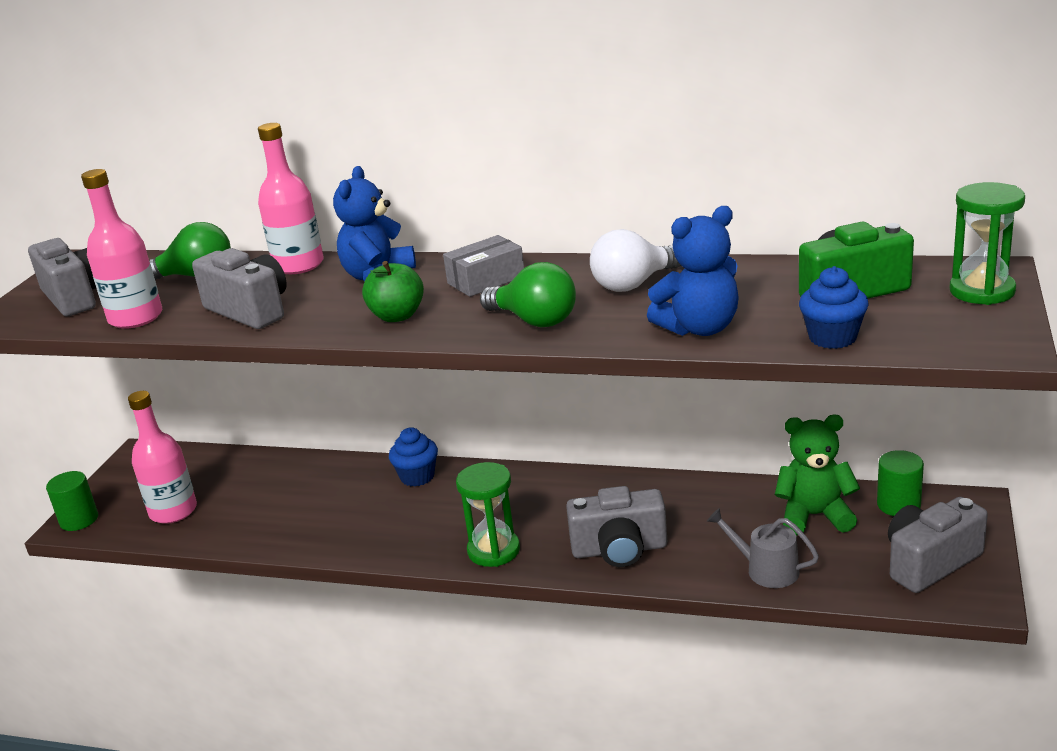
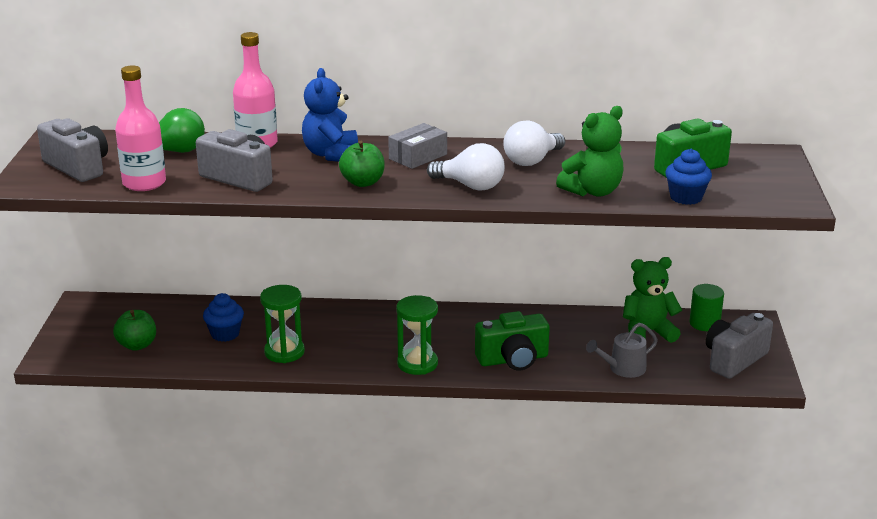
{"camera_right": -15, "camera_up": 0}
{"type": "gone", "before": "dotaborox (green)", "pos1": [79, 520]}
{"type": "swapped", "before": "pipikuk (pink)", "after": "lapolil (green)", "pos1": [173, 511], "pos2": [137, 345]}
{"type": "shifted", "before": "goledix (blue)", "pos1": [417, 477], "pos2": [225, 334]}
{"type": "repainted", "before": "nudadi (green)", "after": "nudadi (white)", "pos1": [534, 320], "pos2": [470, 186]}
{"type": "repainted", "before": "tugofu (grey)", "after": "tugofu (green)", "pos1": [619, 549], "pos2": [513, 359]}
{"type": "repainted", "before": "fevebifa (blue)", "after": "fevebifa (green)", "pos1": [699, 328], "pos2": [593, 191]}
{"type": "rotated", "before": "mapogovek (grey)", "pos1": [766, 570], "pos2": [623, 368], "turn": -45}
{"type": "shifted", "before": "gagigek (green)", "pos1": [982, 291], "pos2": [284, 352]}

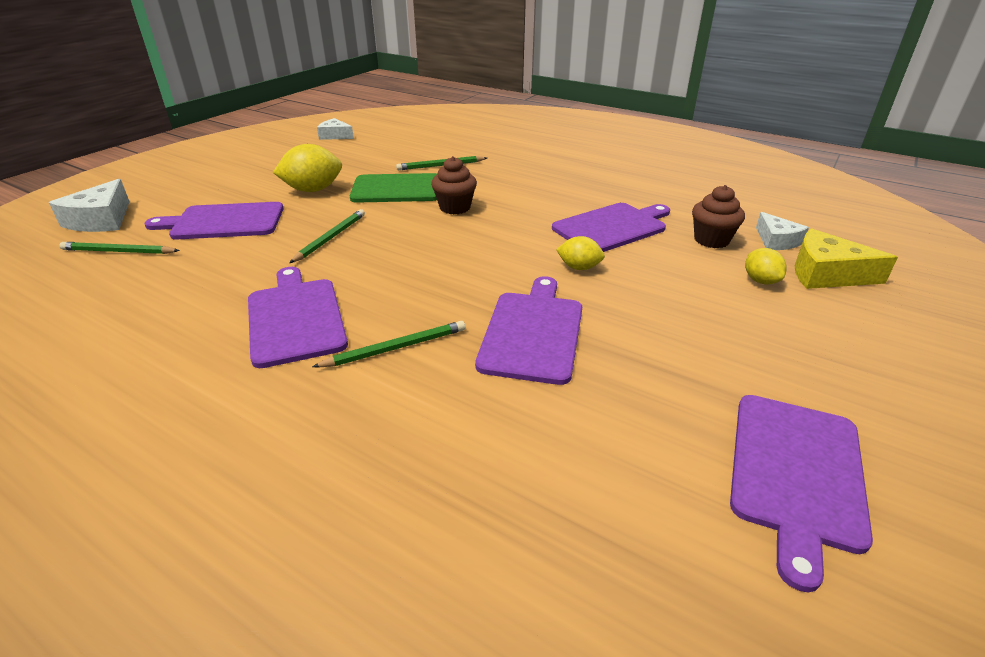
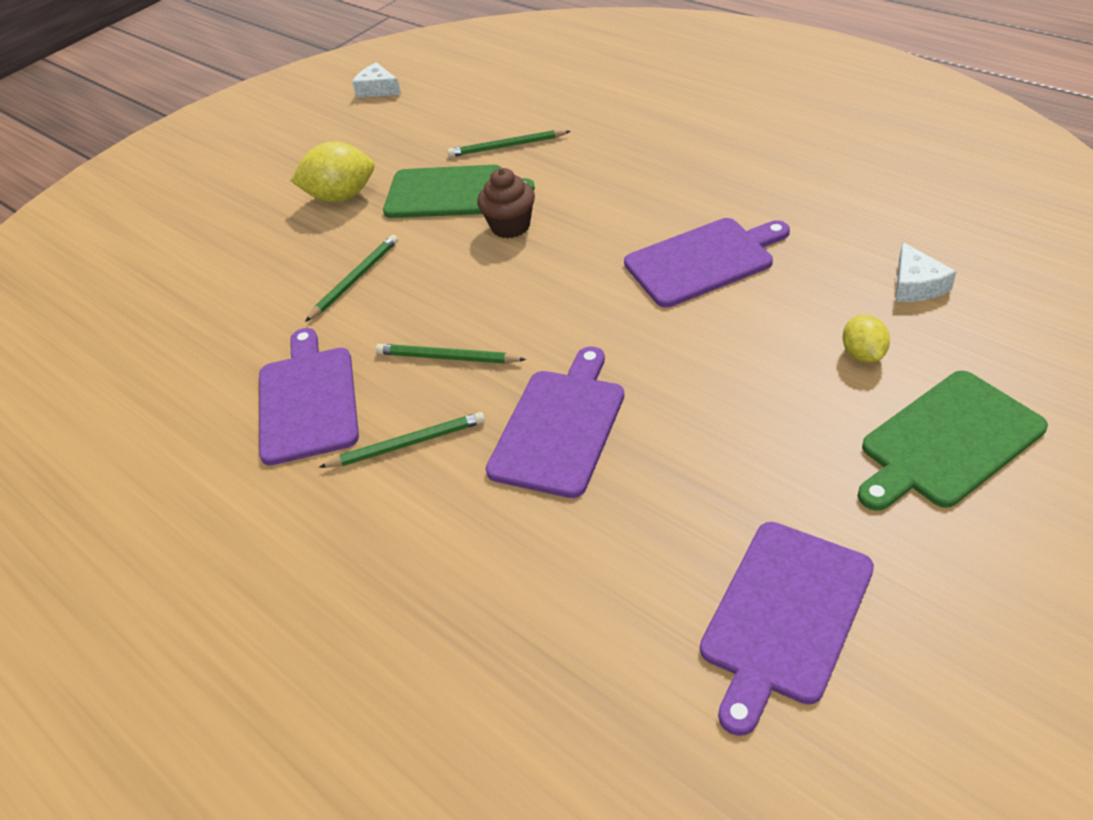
{"camera_right": 15, "camera_up": 10}
{"type": "gone", "before": "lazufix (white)", "pos1": [101, 220]}
{"type": "shifted", "before": "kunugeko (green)", "pos1": [118, 252], "pos2": [447, 358]}
{"type": "gone", "before": "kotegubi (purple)", "pos1": [224, 222]}
{"type": "gone", "before": "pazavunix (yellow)", "pos1": [579, 267]}
{"type": "gone", "before": "goledix (brown)", "pos1": [711, 240]}
{"type": "gone", "before": "lazufix (yellow)", "pos1": [826, 274]}
{"type": "new", "after": "kotegubi (green)", "pos2": [947, 442]}

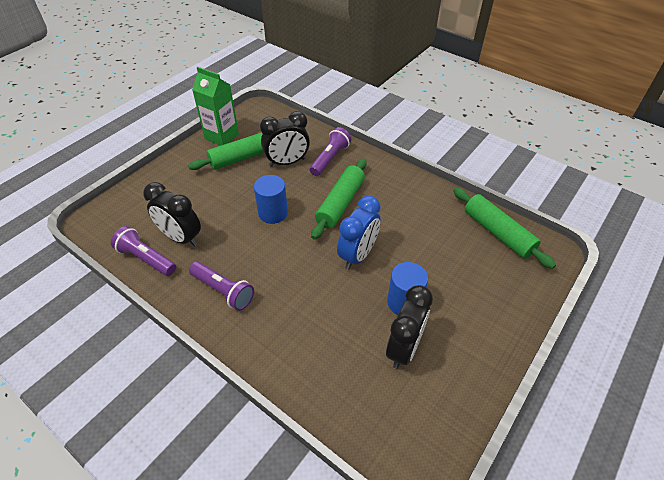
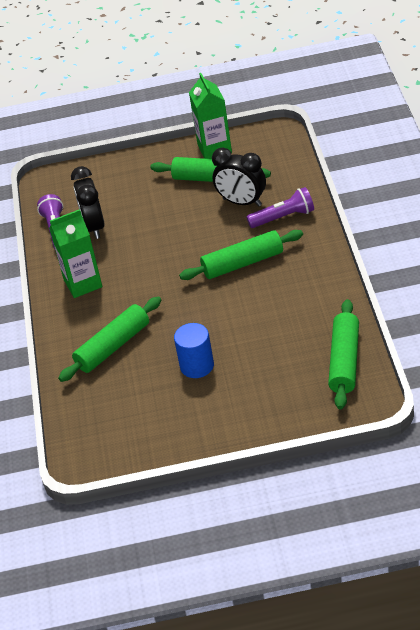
{"camera_right": 50, "camera_up": -5}
{"type": "swapped", "before": "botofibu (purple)", "after": "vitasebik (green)", "pos1": [223, 291], "pos2": [83, 283]}
{"type": "gone", "before": "dotaborox (blue)", "pos1": [273, 213]}
{"type": "gone", "before": "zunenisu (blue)", "pos1": [358, 255]}
{"type": "gone", "before": "zunenisu (black)", "pos1": [404, 348]}
{"type": "new", "after": "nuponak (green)", "pos2": [113, 346]}

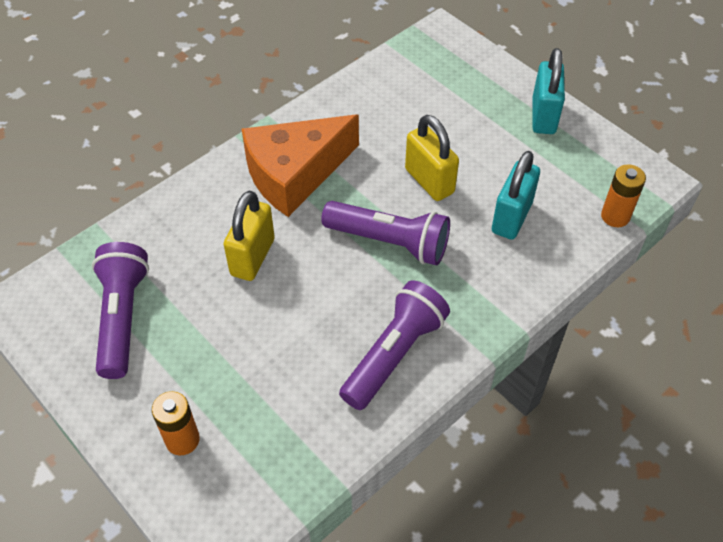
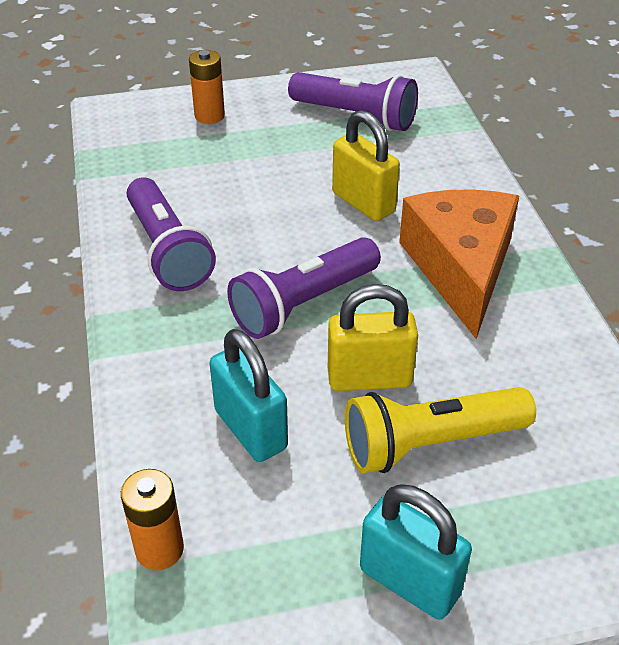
{"camera_right": 120, "camera_up": -10}
{"type": "new", "after": "botofibu (yellow)", "pos2": [430, 443]}

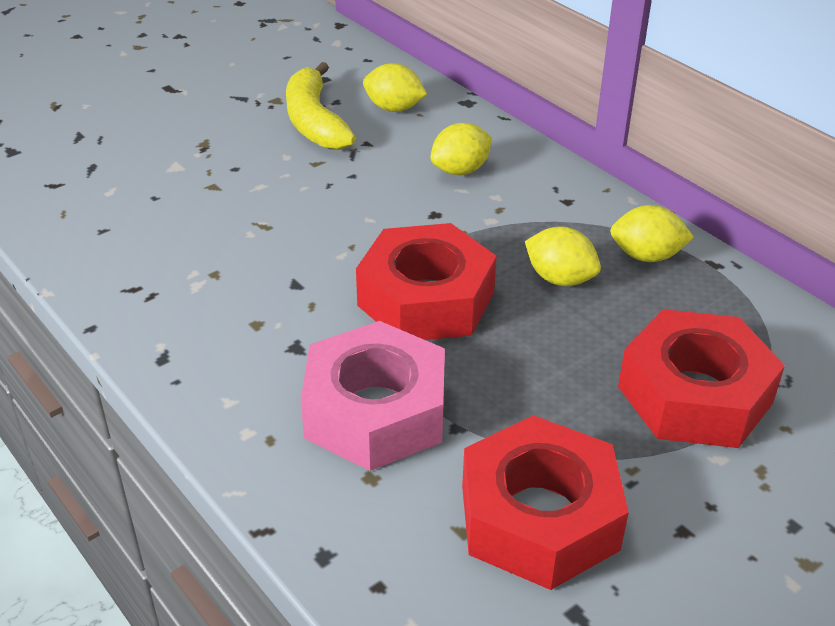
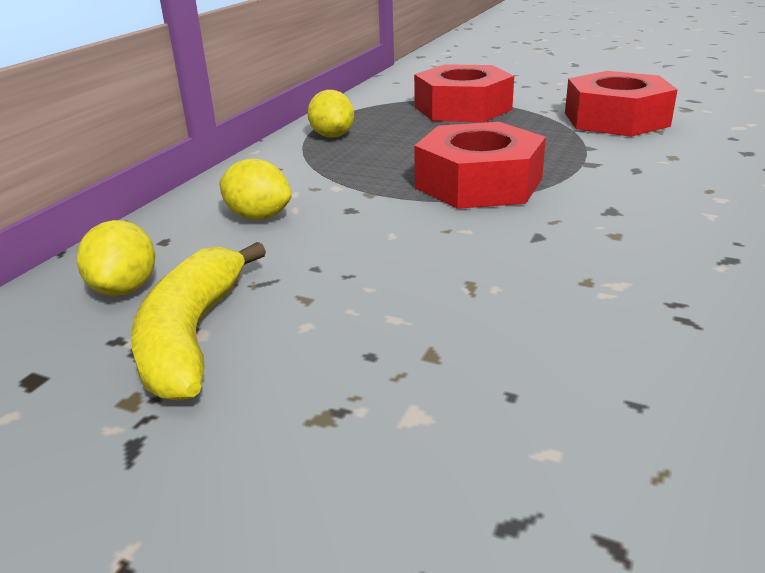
{"camera_right": -115, "camera_up": -10}
{"type": "rotated", "before": "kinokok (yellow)", "pos1": [314, 121], "pos2": [192, 336], "turn": 135}
{"type": "gone", "before": "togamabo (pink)", "pos1": [375, 411]}
{"type": "gone", "before": "pazavunix (yellow)", "pos1": [560, 279]}

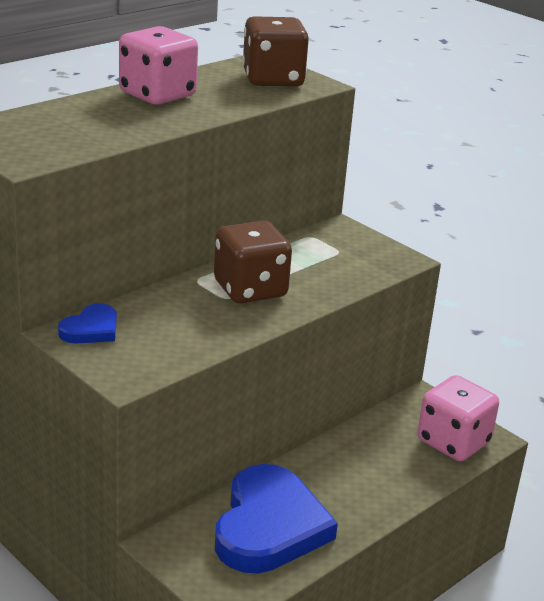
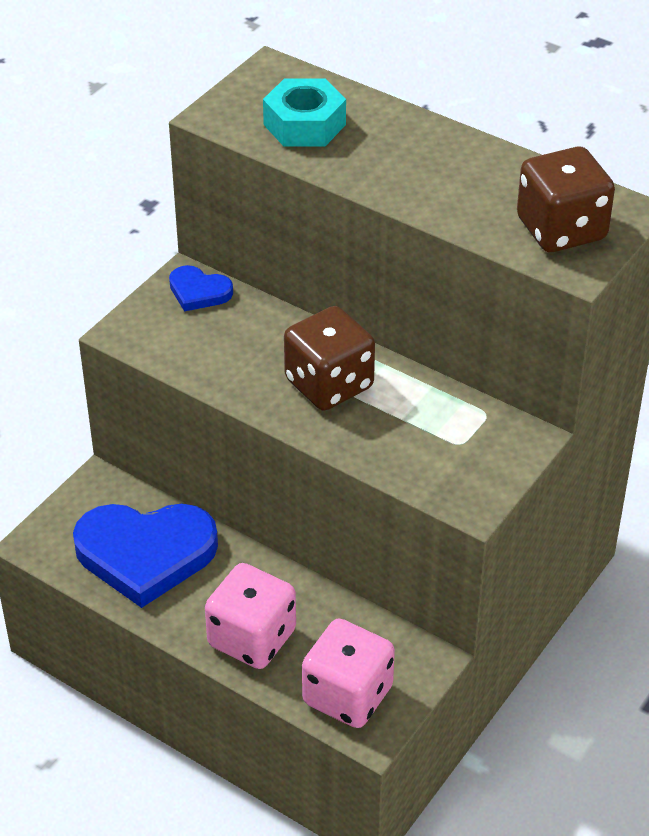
{"camera_right": 80, "camera_up": 15}
{"type": "shifted", "before": "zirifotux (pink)", "pos1": [157, 95], "pos2": [252, 638]}
{"type": "new", "after": "togamabo (turquoise)", "pos2": [304, 125]}

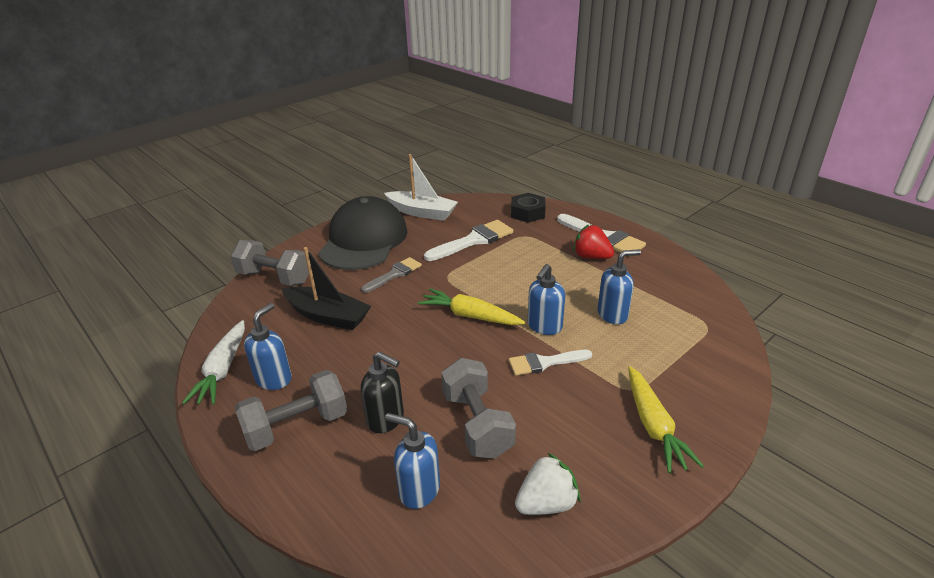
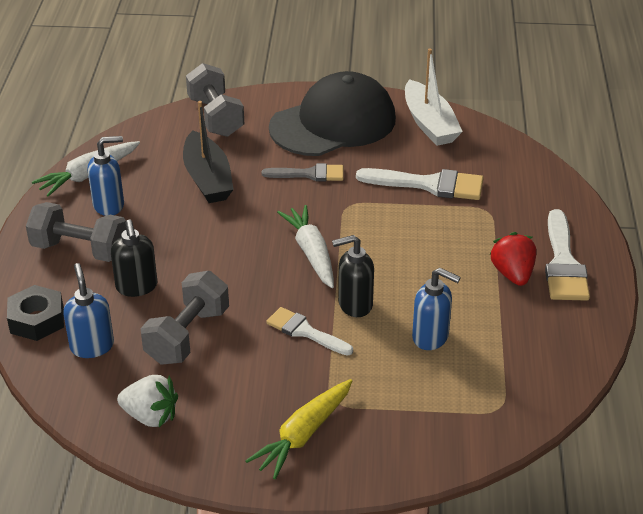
{"camera_right": 45, "camera_up": 5}
{"type": "repainted", "before": "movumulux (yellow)", "after": "movumulux (white)", "pos1": [470, 316], "pos2": [311, 253]}
{"type": "shifted", "before": "togamabo (black)", "pos1": [527, 213], "pos2": [37, 320]}
{"type": "repainted", "before": "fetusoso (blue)", "after": "fetusoso (black)", "pos1": [544, 326], "pos2": [354, 304]}

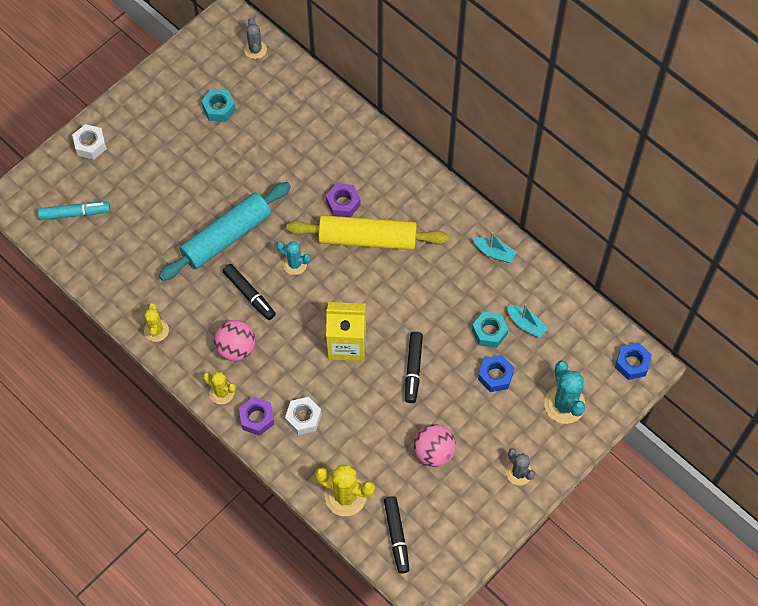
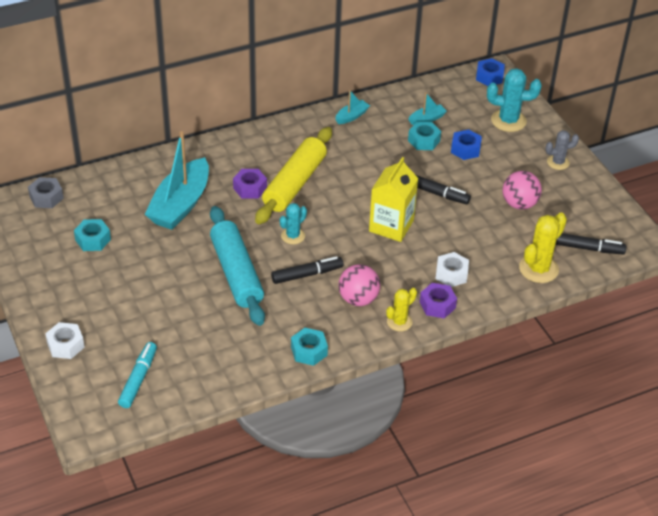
{"camera_right": -70, "camera_up": -20}
{"type": "swapped", "before": "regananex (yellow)", "after": "togamabo (turquoise)", "pos1": [156, 330], "pos2": [309, 351]}
{"type": "swapped", "before": "regananex (grey)", "after": "togamabo (grey)", "pos1": [255, 49], "pos2": [46, 197]}
{"type": "new", "after": "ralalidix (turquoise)", "pos2": [180, 204]}

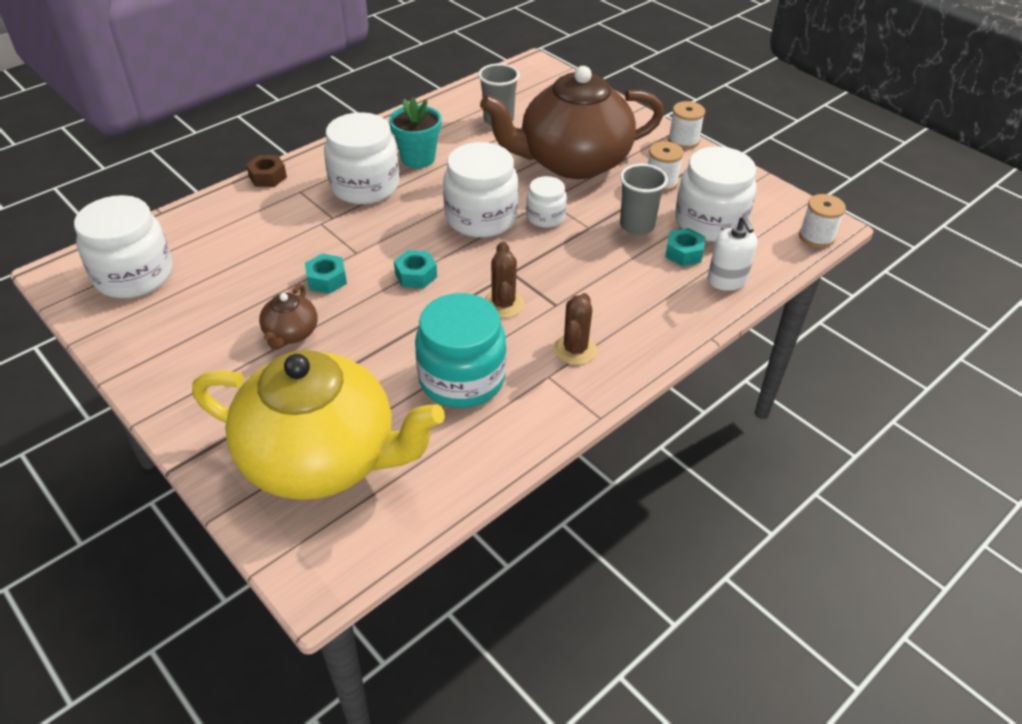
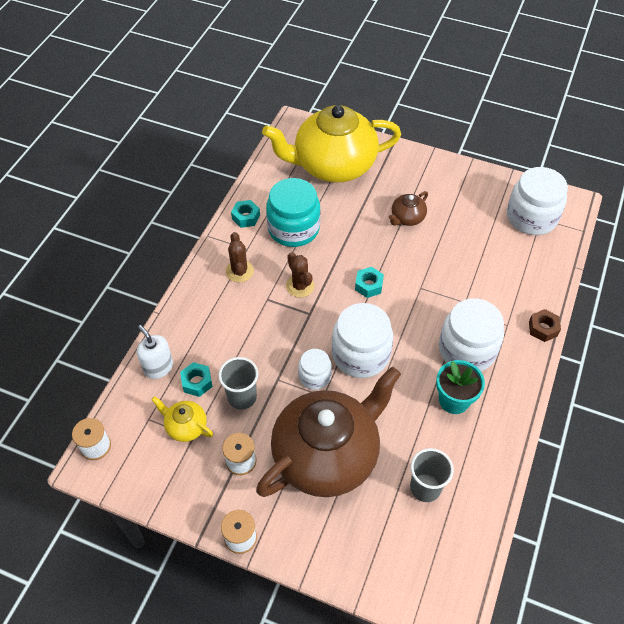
{"camera_right": 155, "camera_up": 10}
{"type": "rotated", "before": "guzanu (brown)", "pos1": [291, 334], "pos2": [407, 218], "turn": -120}
{"type": "shifted", "before": "togamabo (turquoise)", "pos1": [327, 279], "pos2": [246, 217]}
{"type": "swapped", "before": "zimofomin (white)", "after": "guzanu (yellow)", "pos1": [710, 222], "pos2": [185, 426]}

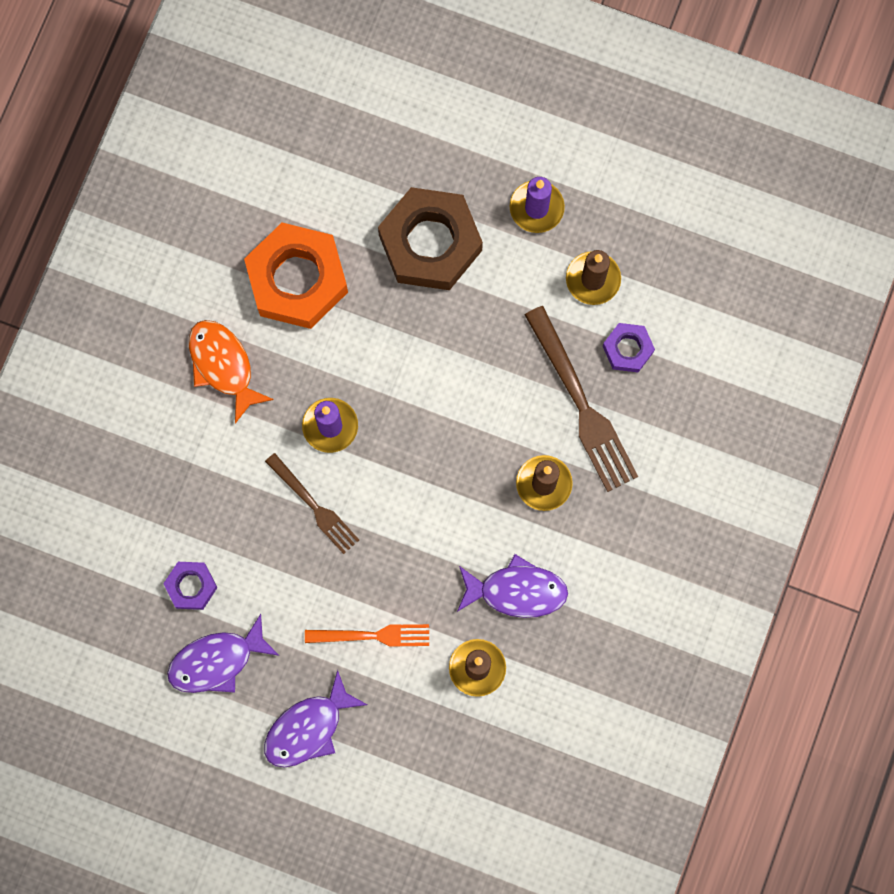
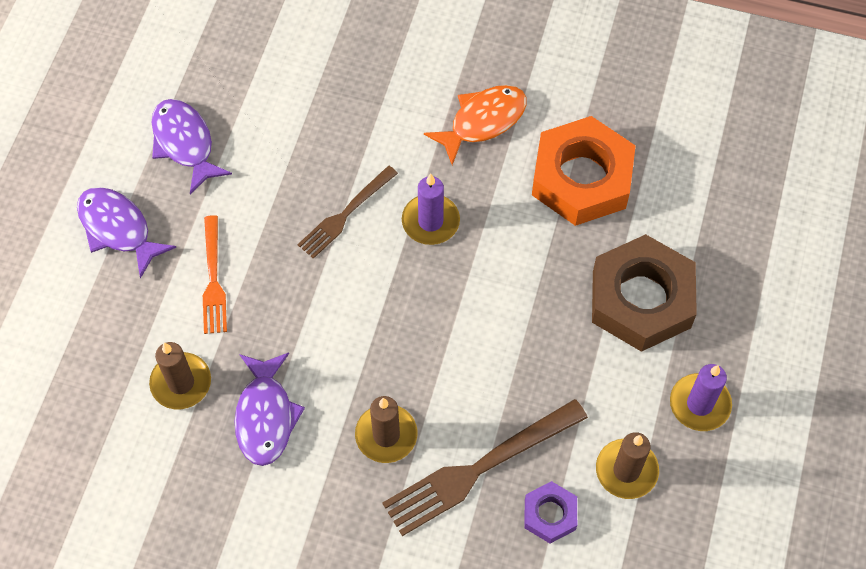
{"camera_right": 85, "camera_up": -15}
{"type": "gone", "before": "togamabo (purple)", "pos1": [191, 586]}

